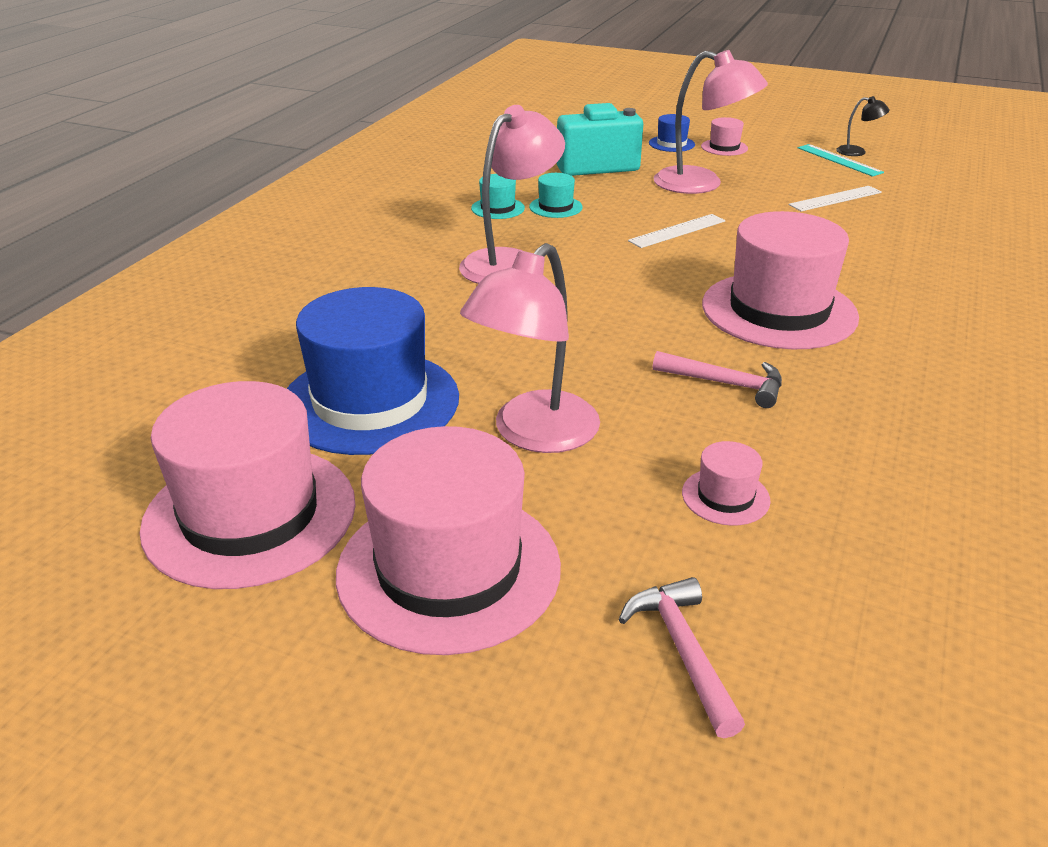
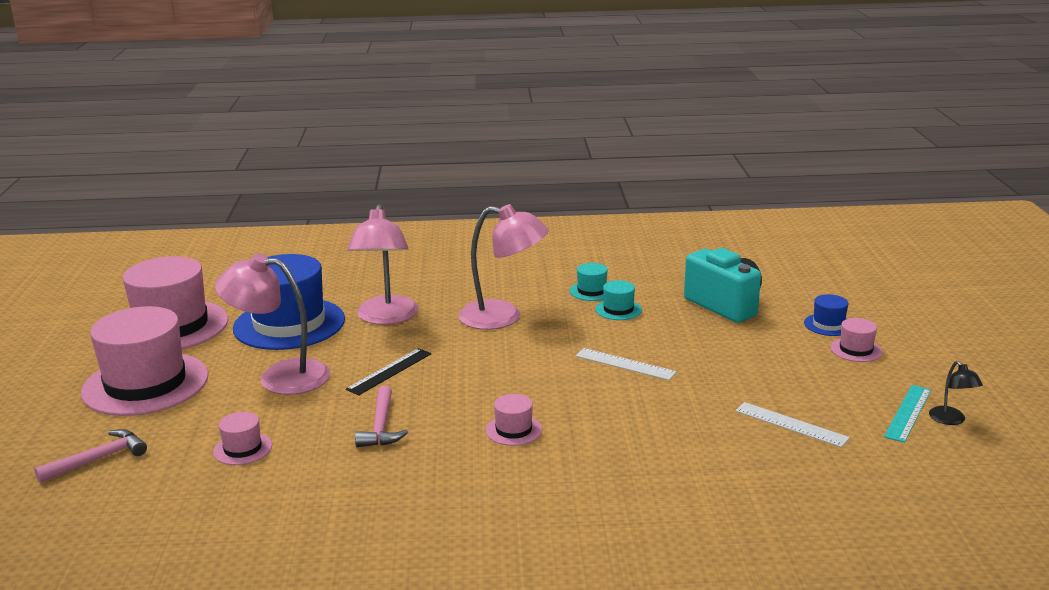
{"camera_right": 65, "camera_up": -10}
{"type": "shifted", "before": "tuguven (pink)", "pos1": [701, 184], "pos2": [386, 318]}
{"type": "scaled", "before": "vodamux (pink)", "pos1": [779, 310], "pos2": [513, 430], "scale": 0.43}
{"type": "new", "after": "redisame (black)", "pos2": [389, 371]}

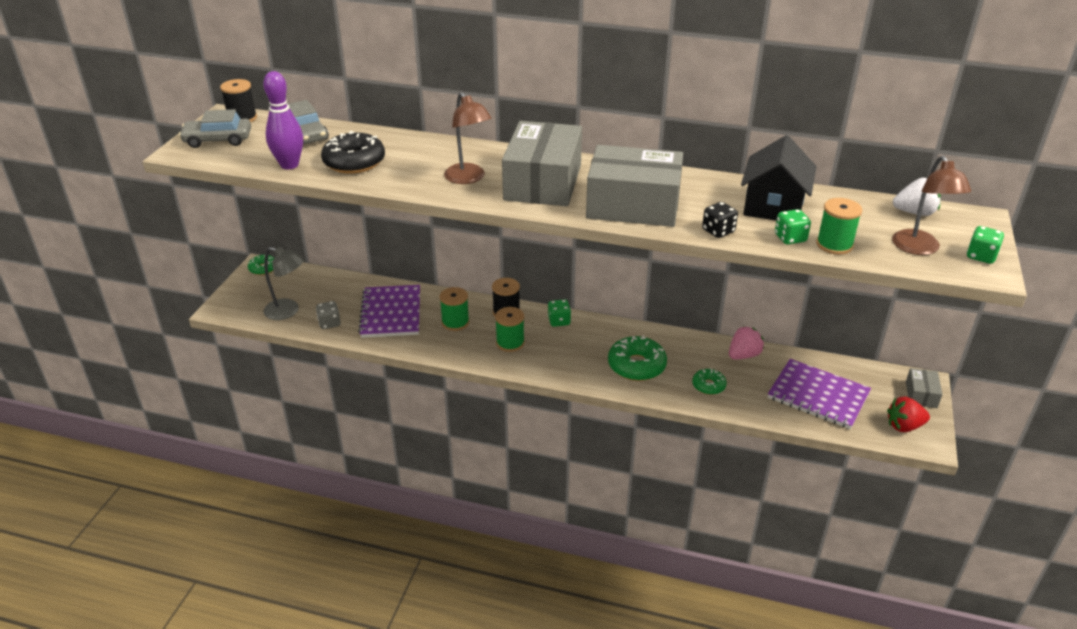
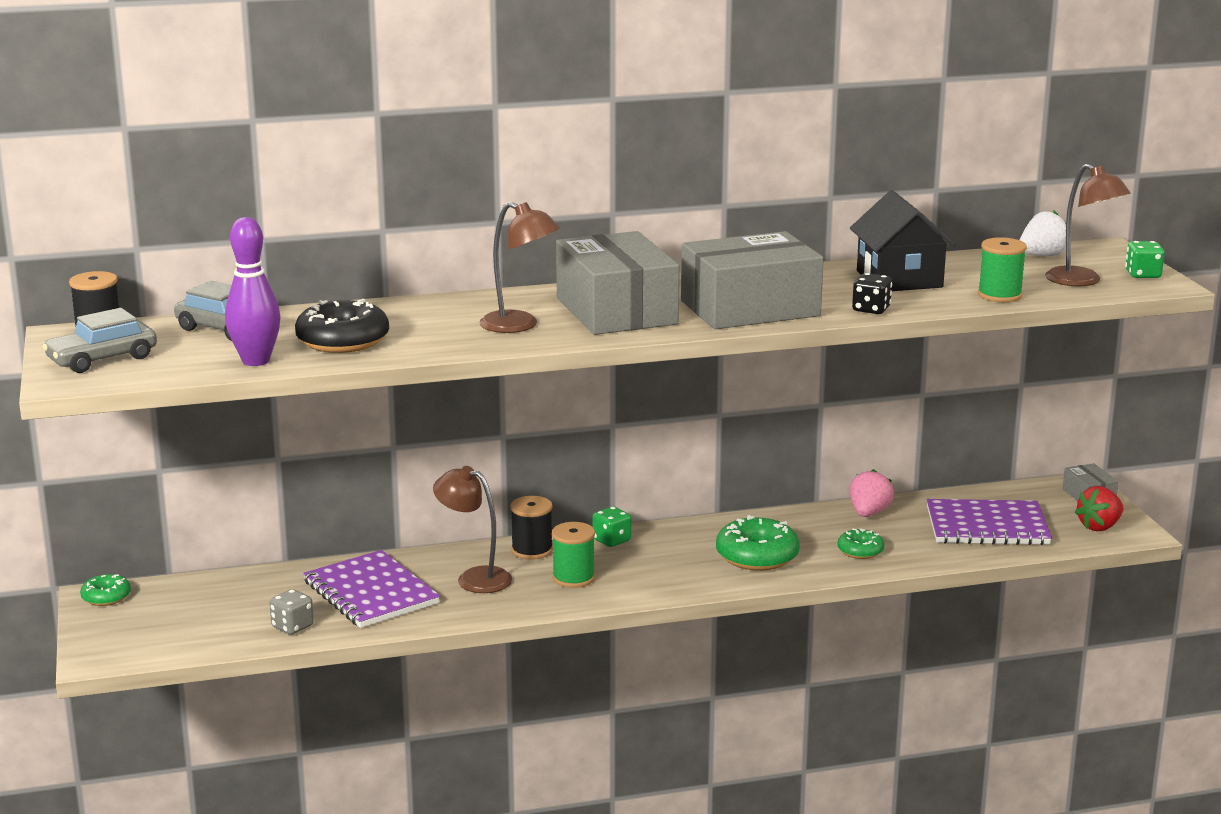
{"camera_right": -30, "camera_up": -15}
{"type": "gone", "before": "tuguven (grey)", "pos1": [288, 311]}
{"type": "swapped", "before": "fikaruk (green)", "after": "tuguven (brown)", "pos1": [455, 322], "pos2": [474, 578]}
{"type": "gone", "before": "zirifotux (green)", "pos1": [790, 238]}

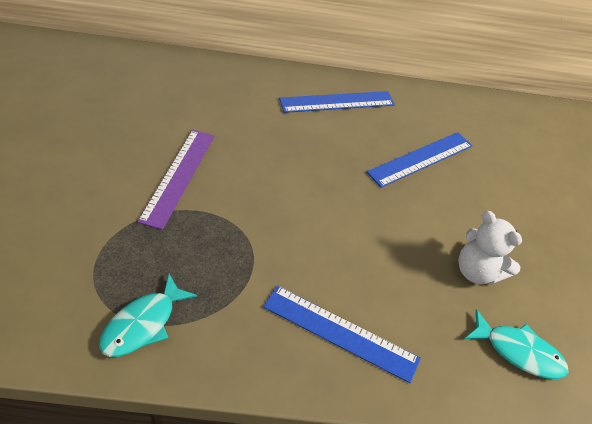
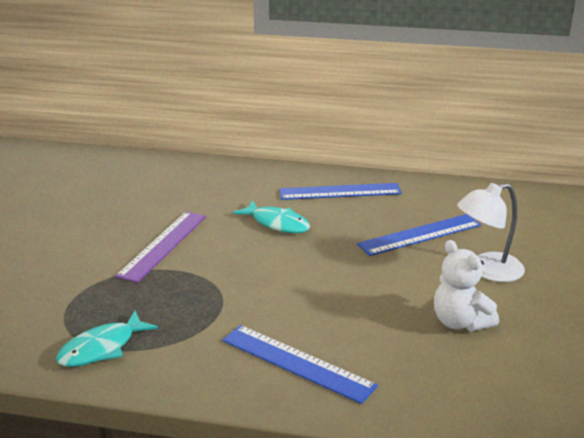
{"camera_right": 15, "camera_up": -20}
{"type": "shifted", "before": "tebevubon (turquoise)", "pos1": [519, 351], "pos2": [277, 223]}
{"type": "new", "after": "tuguven (white)", "pos2": [487, 270]}

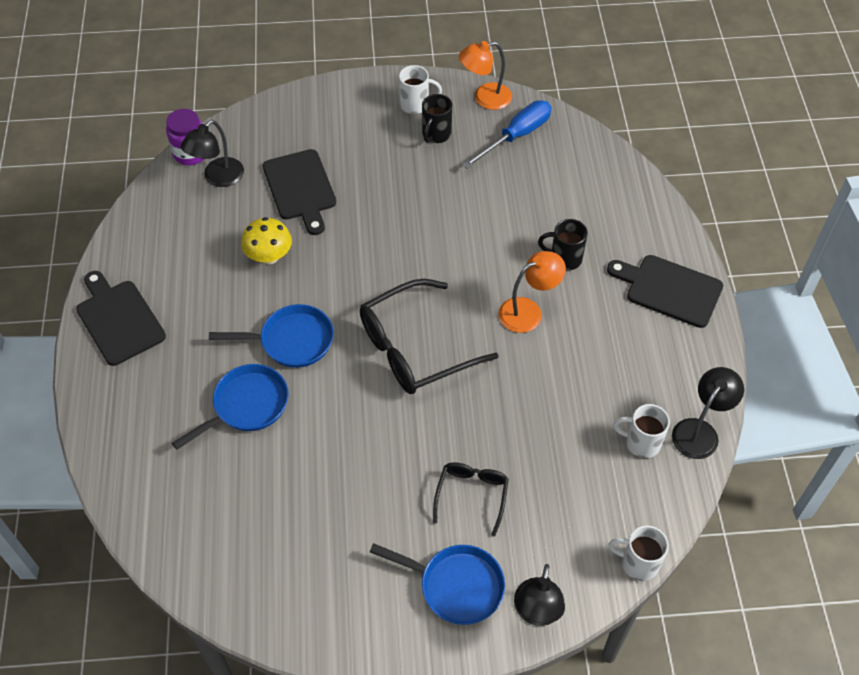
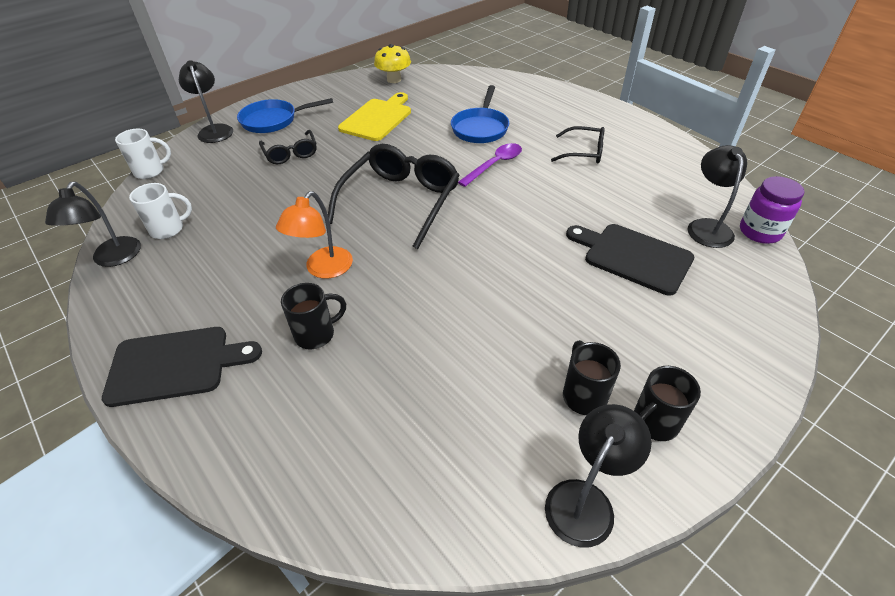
{"camera_right": 145, "camera_up": -10}
{"type": "gone", "before": "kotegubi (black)", "pos1": [119, 319]}
{"type": "swapped", "before": "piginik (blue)", "after": "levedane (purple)", "pos1": [292, 341], "pos2": [495, 165]}
{"type": "shifted", "before": "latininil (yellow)", "pos1": [269, 256], "pos2": [394, 79]}
{"type": "repainted", "before": "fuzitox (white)", "after": "fuzitox (black)", "pos1": [415, 105], "pos2": [654, 423]}
{"type": "repainted", "before": "tuguven (orange)", "after": "tuguven (black)", "pos1": [485, 98], "pos2": [586, 500]}
{"type": "gone", "before": "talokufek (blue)", "pos1": [516, 136]}
{"type": "new", "after": "kotegubi (yellow)", "pos2": [378, 118]}
{"type": "new", "after": "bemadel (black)", "pos2": [583, 152]}

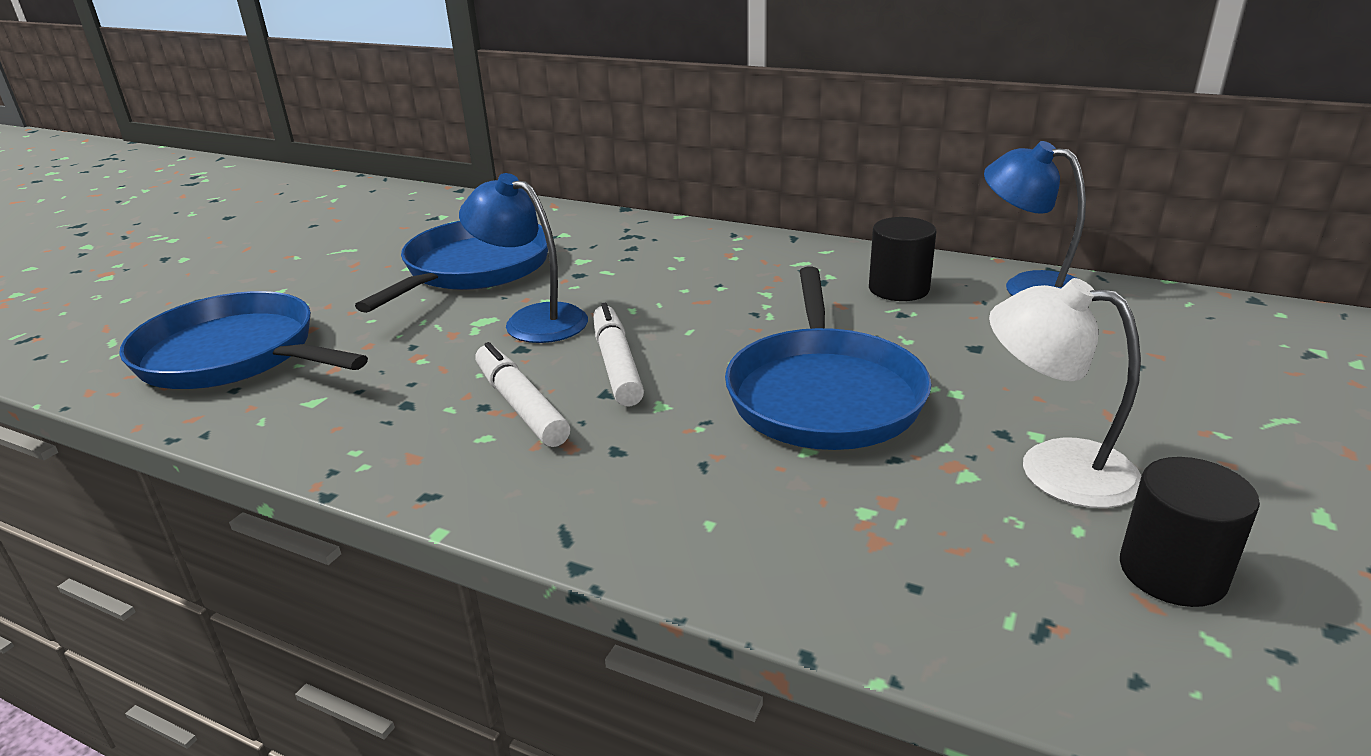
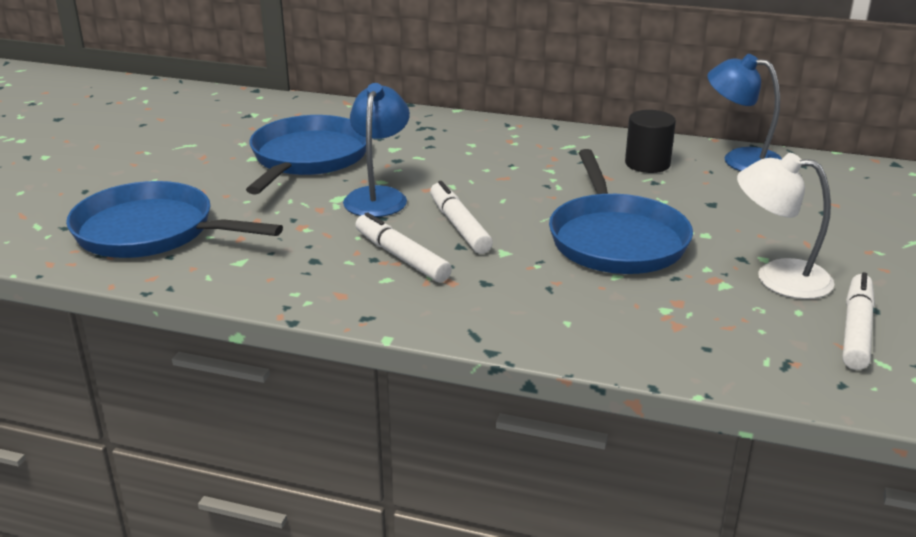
{"camera_right": -10, "camera_up": 0}
{"type": "rotated", "before": "tuguven (blue)", "pos1": [533, 320], "pos2": [378, 196], "turn": 75}
{"type": "swapped", "before": "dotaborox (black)", "after": "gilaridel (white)", "pos1": [1172, 572], "pos2": [856, 330]}

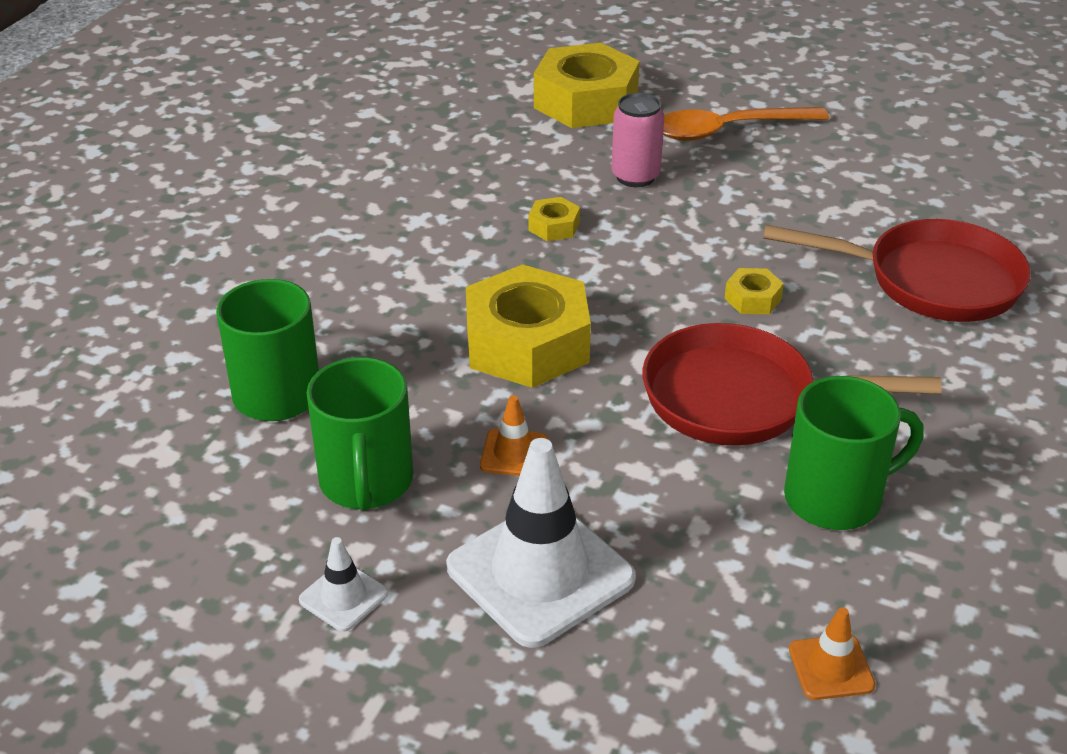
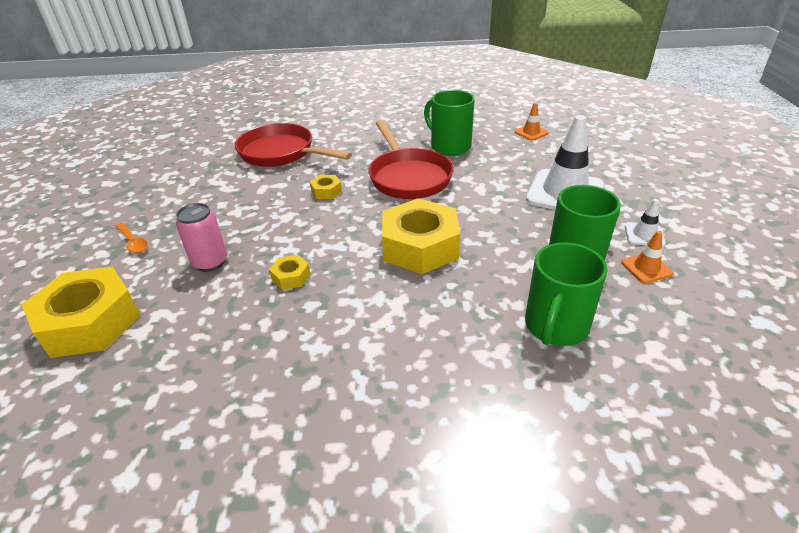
{"camera_right": -115, "camera_up": 0}
{"type": "shifted", "before": "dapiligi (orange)", "pos1": [514, 453], "pos2": [646, 268]}
{"type": "scaled", "before": "levedane (orange)", "pos1": [728, 130], "pos2": [133, 242], "scale": 0.51}
{"type": "rotated", "before": "piginik (red)", "pos1": [931, 281], "pos2": [281, 153], "turn": -45}

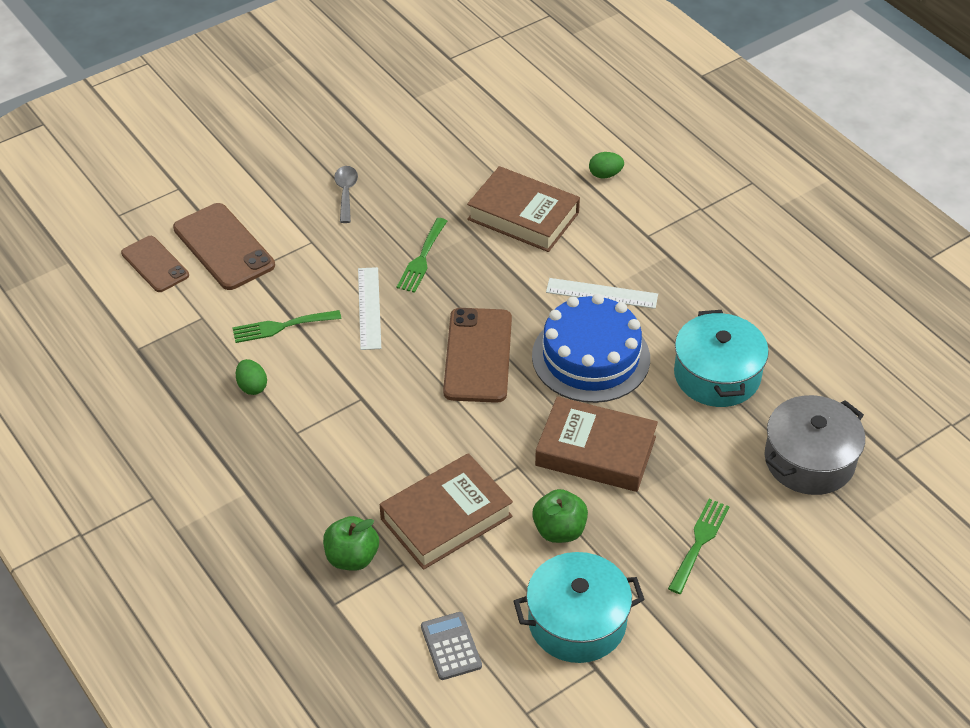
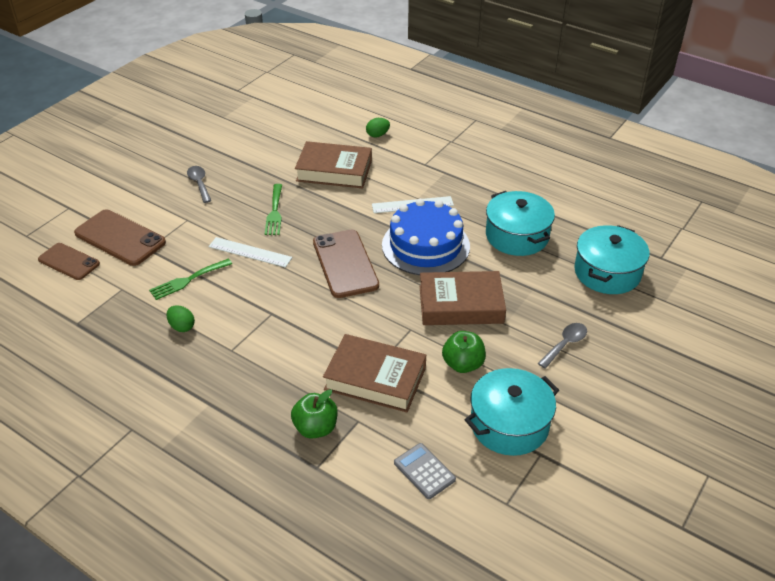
{"camera_right": -20, "camera_up": -5}
{"type": "rotated", "before": "redisame (white)", "pos1": [369, 308], "pos2": [250, 252], "turn": -45}
{"type": "rotated", "before": "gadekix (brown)", "pos1": [446, 518], "pos2": [375, 379], "turn": 75}
{"type": "swapped", "before": "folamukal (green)", "after": "levedane (grey)", "pos1": [699, 542], "pos2": [565, 344]}
{"type": "repainted", "before": "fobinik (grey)", "after": "fobinik (turquoise)", "pos1": [809, 460], "pos2": [607, 272]}

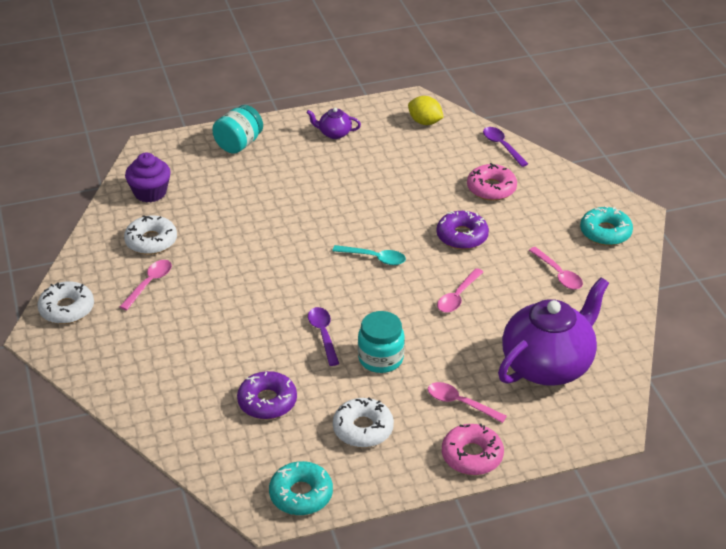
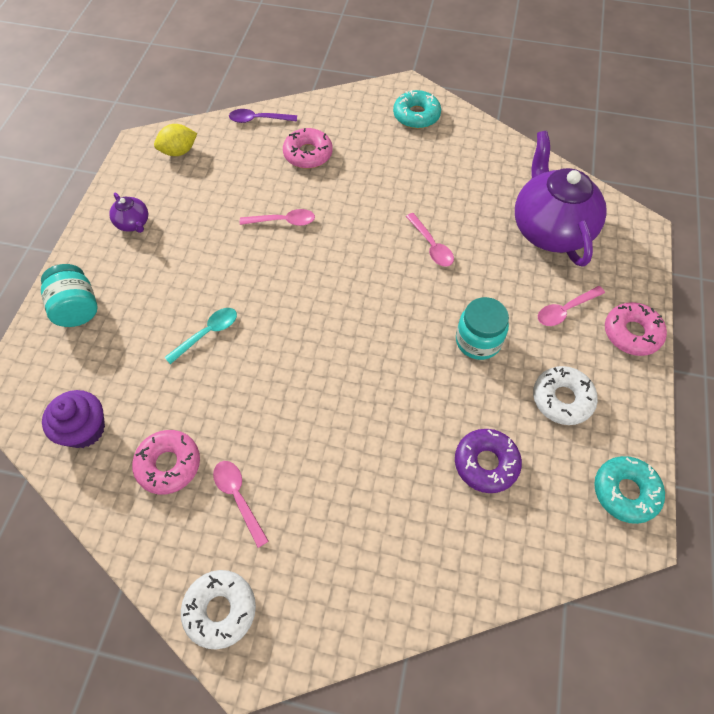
{"camera_right": -60, "camera_up": 20}
{"type": "repainted", "before": "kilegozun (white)", "after": "kilegozun (pink)", "pos1": [151, 241], "pos2": [169, 464]}
{"type": "rotated", "before": "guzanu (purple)", "pos1": [334, 133], "pos2": [133, 223], "turn": -75}
{"type": "gone", "before": "levedane (purple)", "pos1": [323, 334]}
{"type": "shifted", "before": "levedane (turquoise)", "pos1": [374, 258], "pos2": [207, 333]}
{"type": "gone", "before": "kilegozun (purple)", "pos1": [462, 236]}
{"type": "shifted", "before": "levedane (pink)", "pos1": [558, 274], "pos2": [283, 221]}

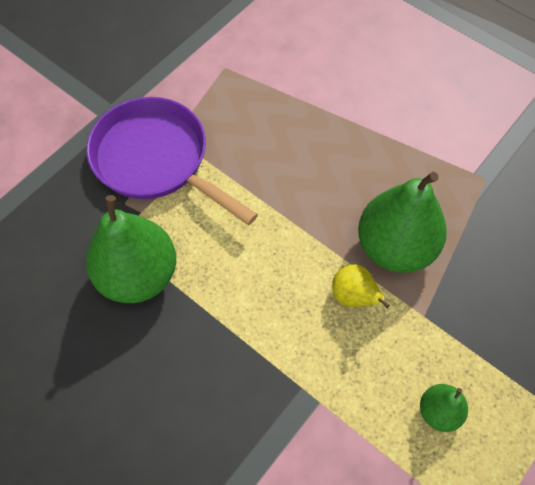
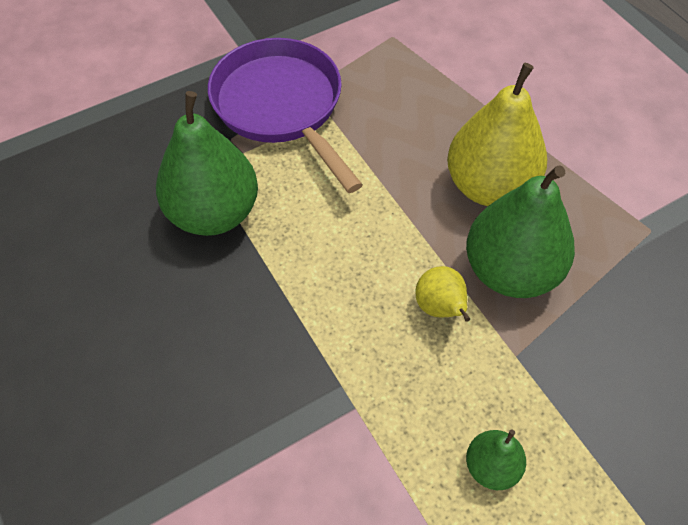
{"camera_right": 20, "camera_up": -5}
{"type": "new", "after": "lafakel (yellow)", "pos2": [489, 186]}

